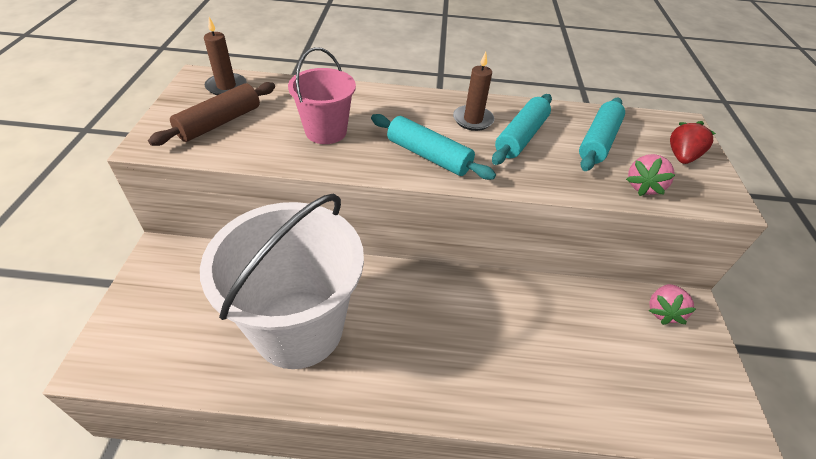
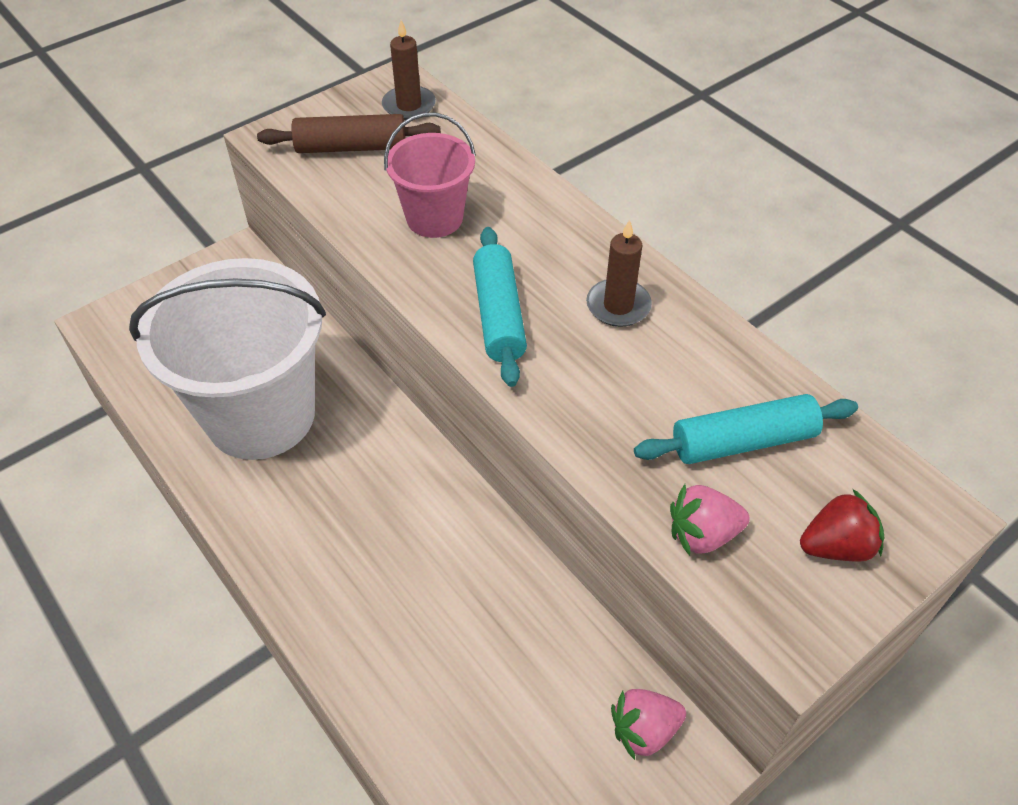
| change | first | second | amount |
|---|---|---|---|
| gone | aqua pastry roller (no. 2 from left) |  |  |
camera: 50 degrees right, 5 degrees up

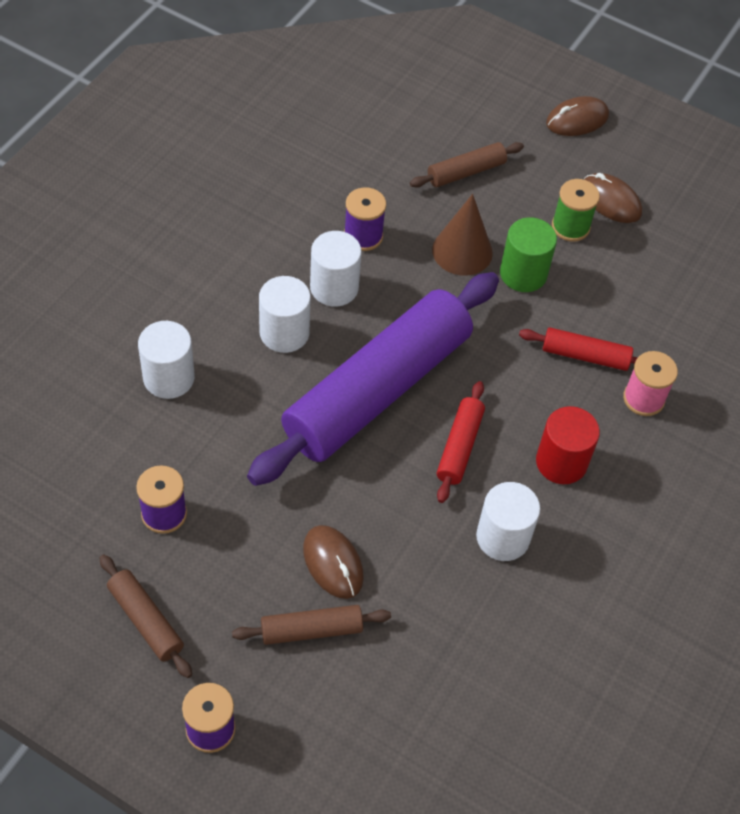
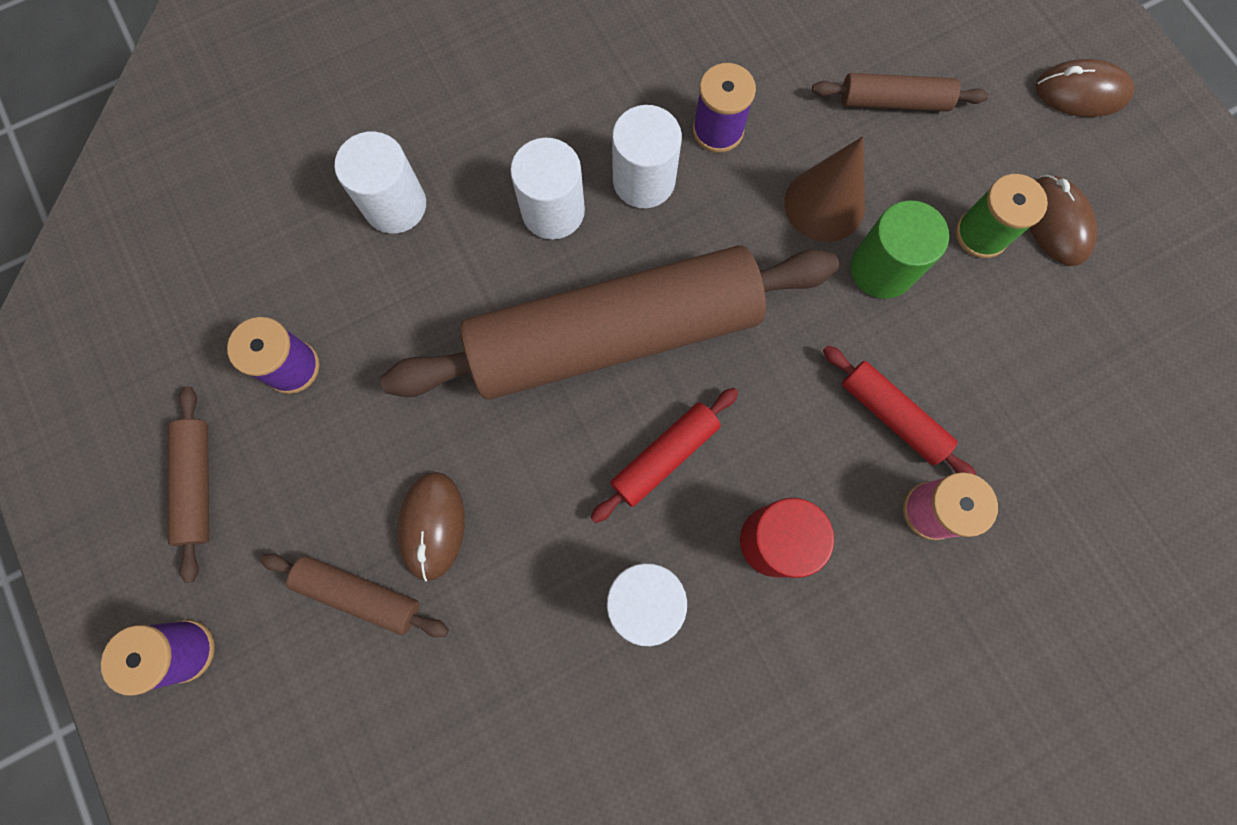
| change | first | second | amount |
|---|---|---|---|
| repainted | violet pastry roller | brown pastry roller (no. 3 from left) |  |
camera: 35 degrees right, 20 degrees up

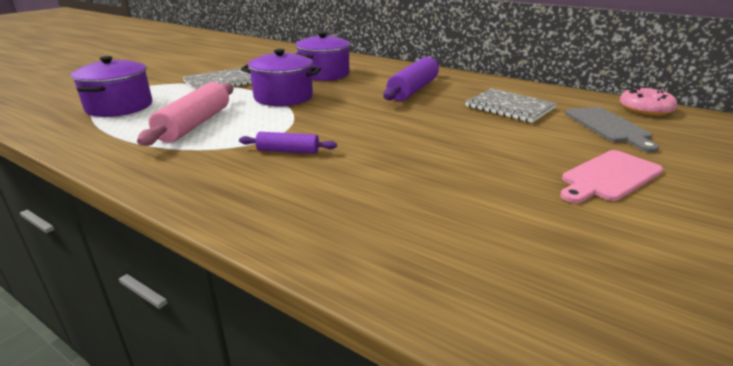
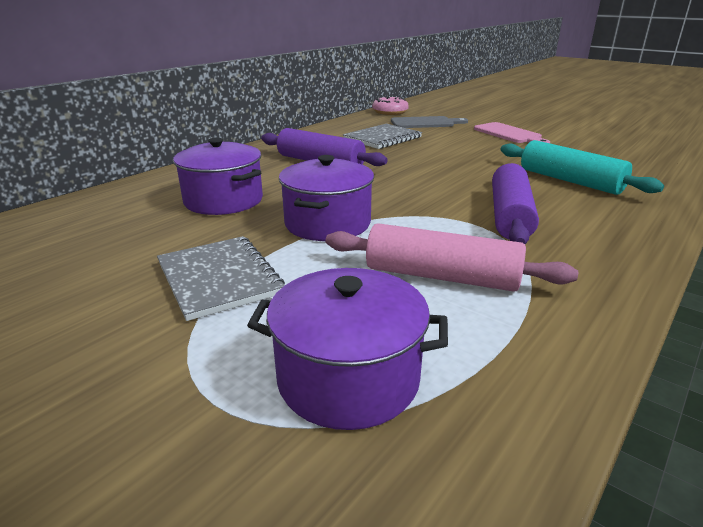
| change | first | second | amount |
|---|---|---|---|
| scaled | violet pastry roller (no. 1 from left in the first image) | violet pastry roller (no. 2 from left) | x1.81 |
| new |  | aqua pastry roller |  |
camera: 85 degrees left, 0 degrees up

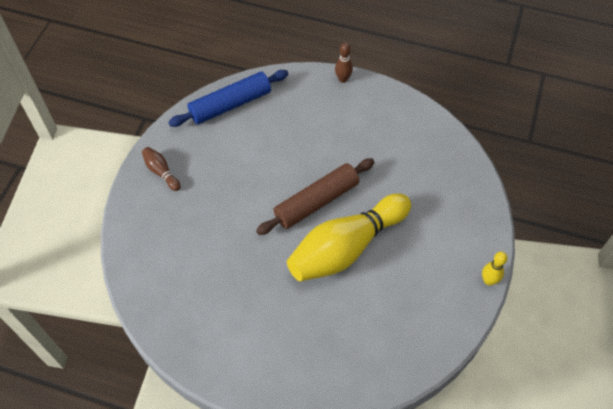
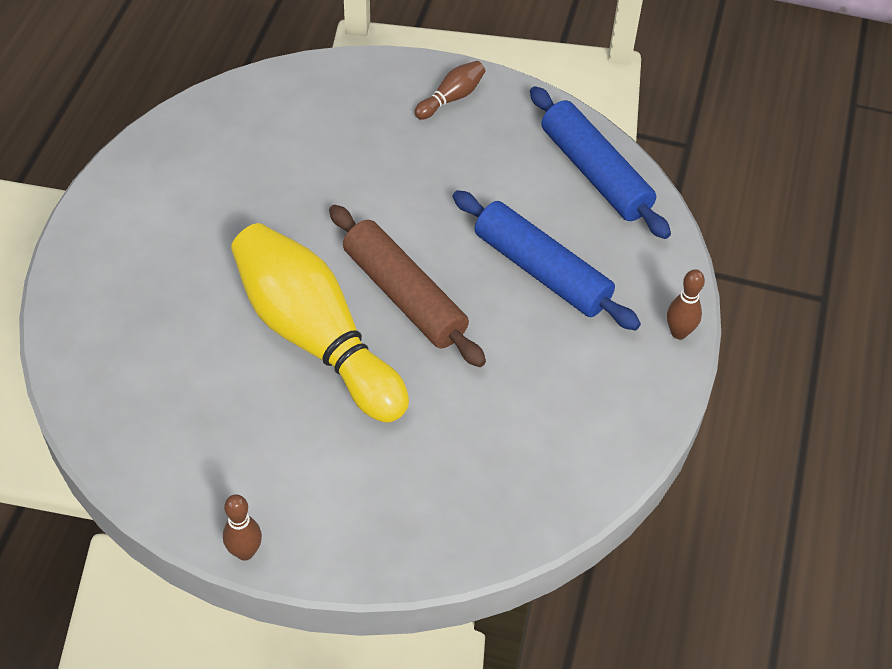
| change | first | second | amount |
|---|---|---|---|
| repainted | yellow tenpin (no. 2 from left) | brown tenpin (no. 1 from left) |  |
| new |  | cobalt pastry roller (no. 1 from left) |  |
camera: 85 degrees right, 5 degrees down

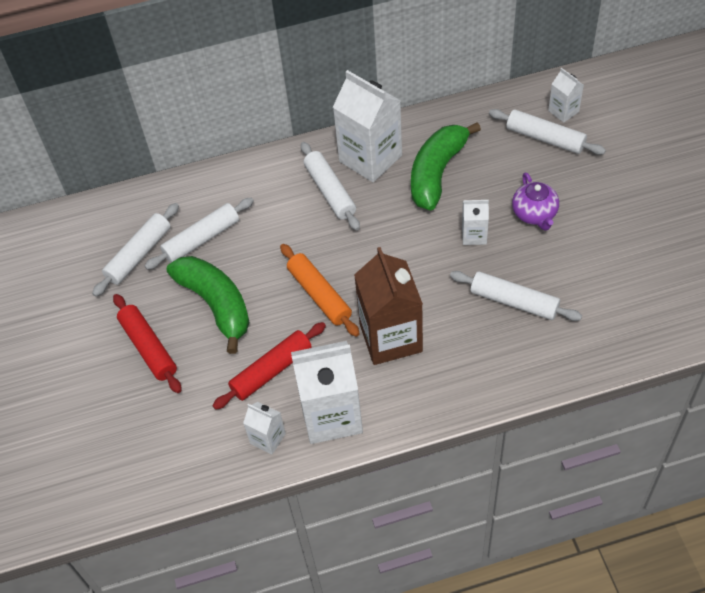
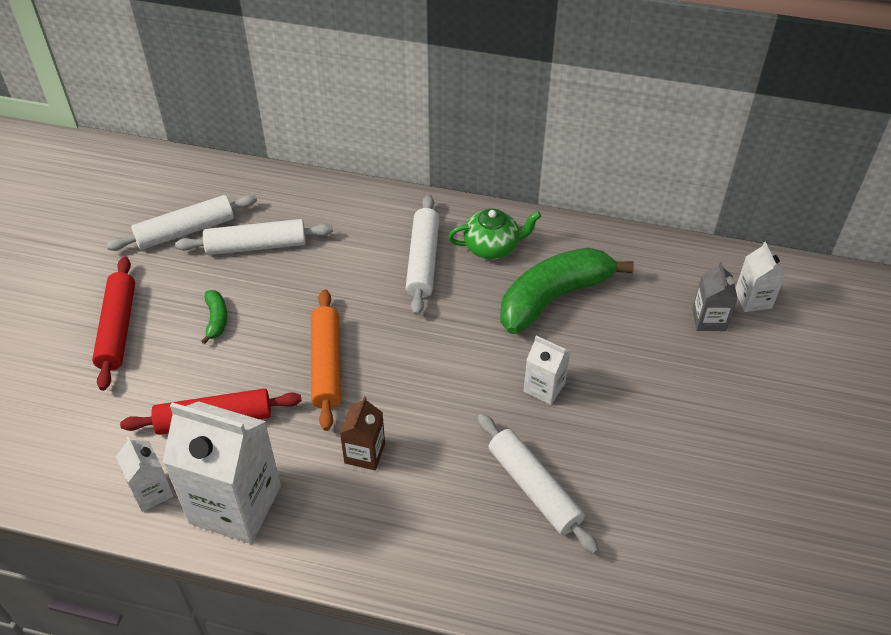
| change | first | second | amount |
|---|---|---|---|
| scaled | leaf-green toy banana (no. 1 from left) |  | x0.42 |
| scaled | brown carton |  | x0.49 |
| swapped | white carton (no. 3 from left) | leaf-green teapot |  |
| swapped | white pastry roller (no. 5 from left) | grey carton |  |
| gone | violet teapot |  |  |
camera: 25 degrees right, 5 degrees down

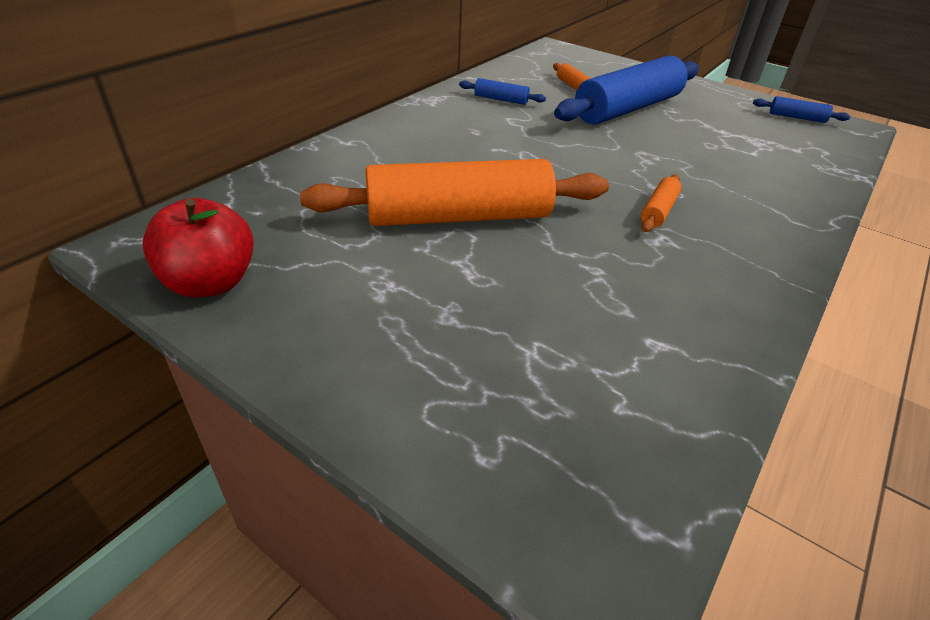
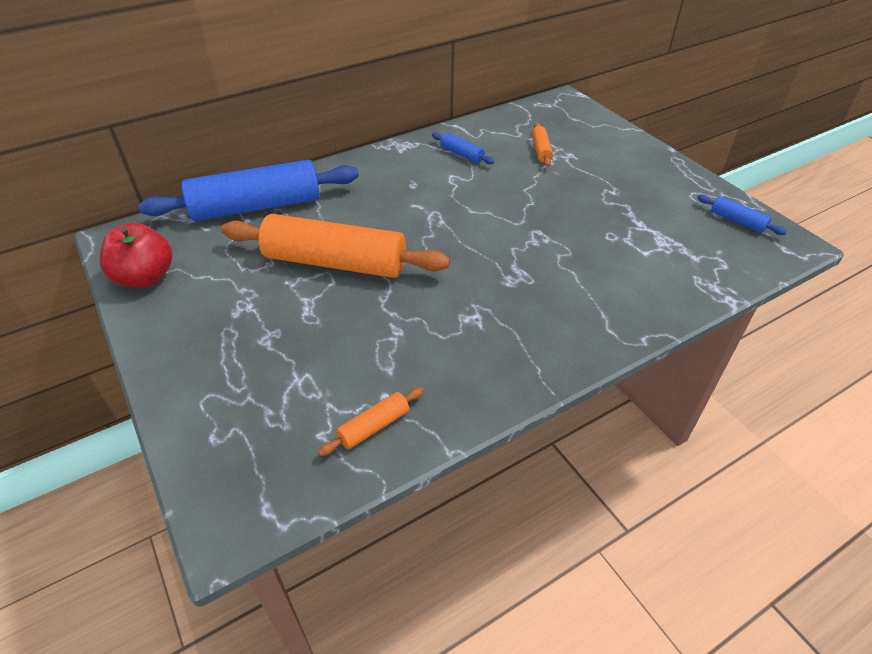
| change | first | second | amount |
|---|---|---|---|
| shifted | cobalt pastry roller (no. 2 from left in the first image) | cobalt pastry roller (no. 1 from left) |  |
| shifted | orange pastry roller (no. 3 from left in the first image) | orange pastry roller (no. 2 from left) |  |
camera: 25 degrees right, 5 degrees up

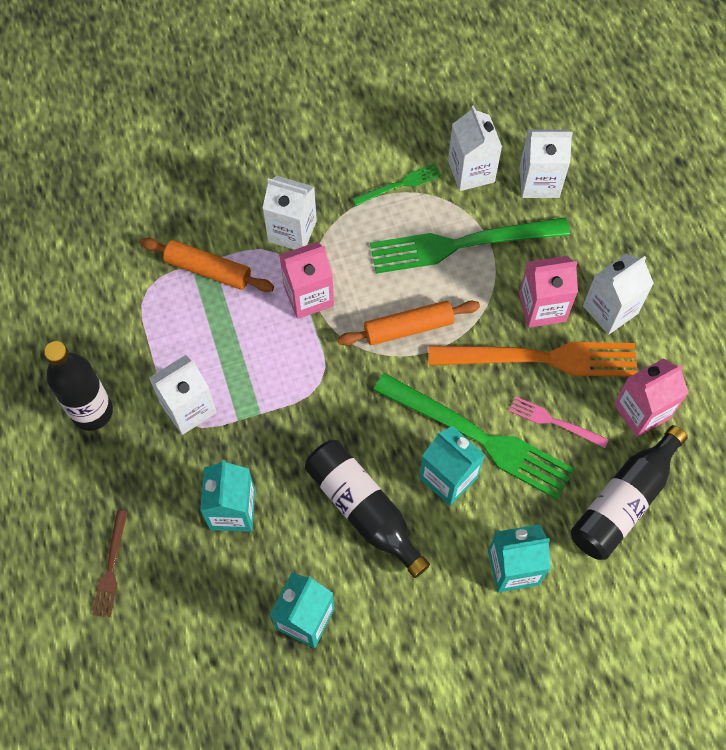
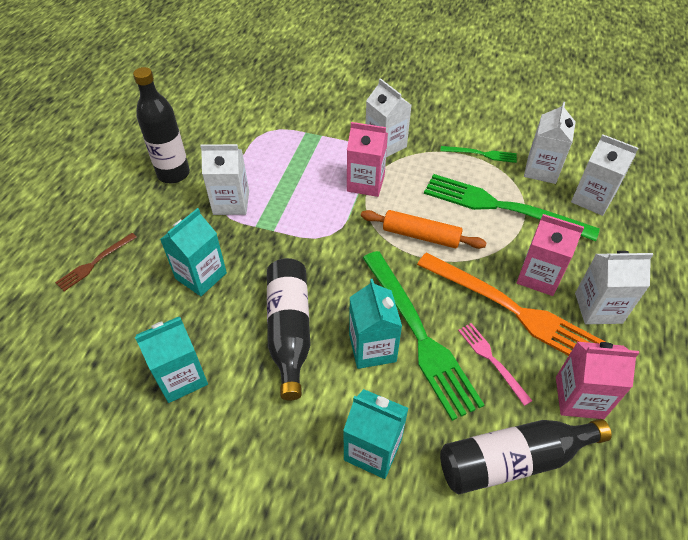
| change | first | second | amount |
|---|---|---|---|
| gone | orange pastry roller (no. 1 from left) |  |  |
camera: 35 degrees right, 15 degrees down

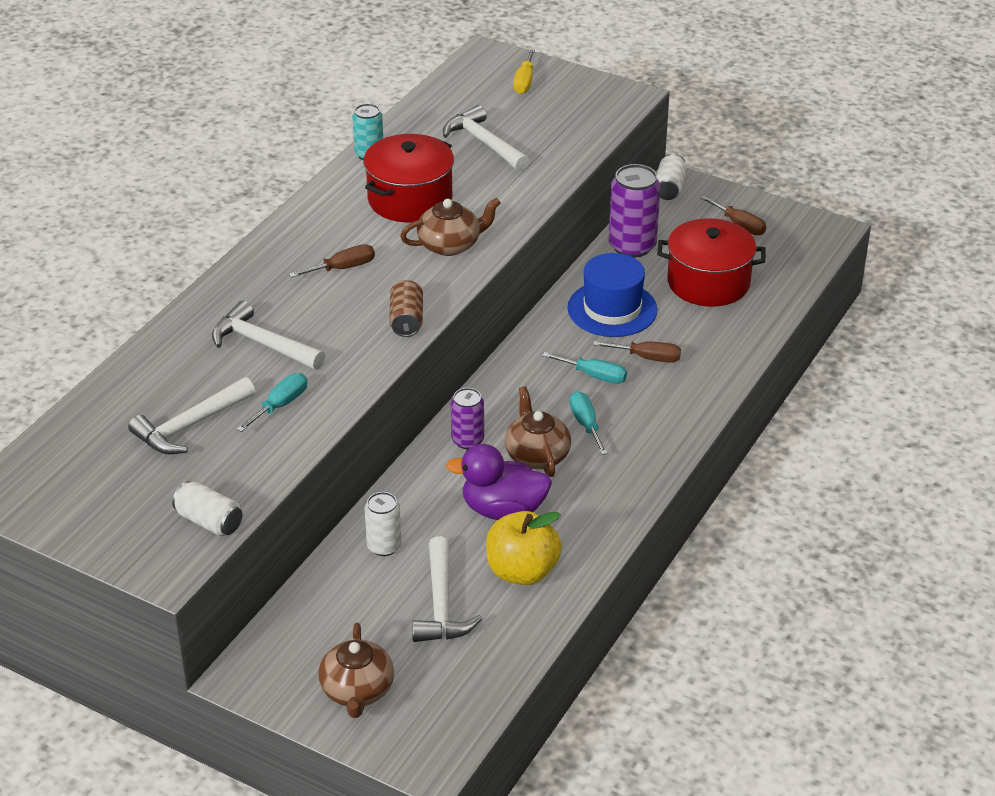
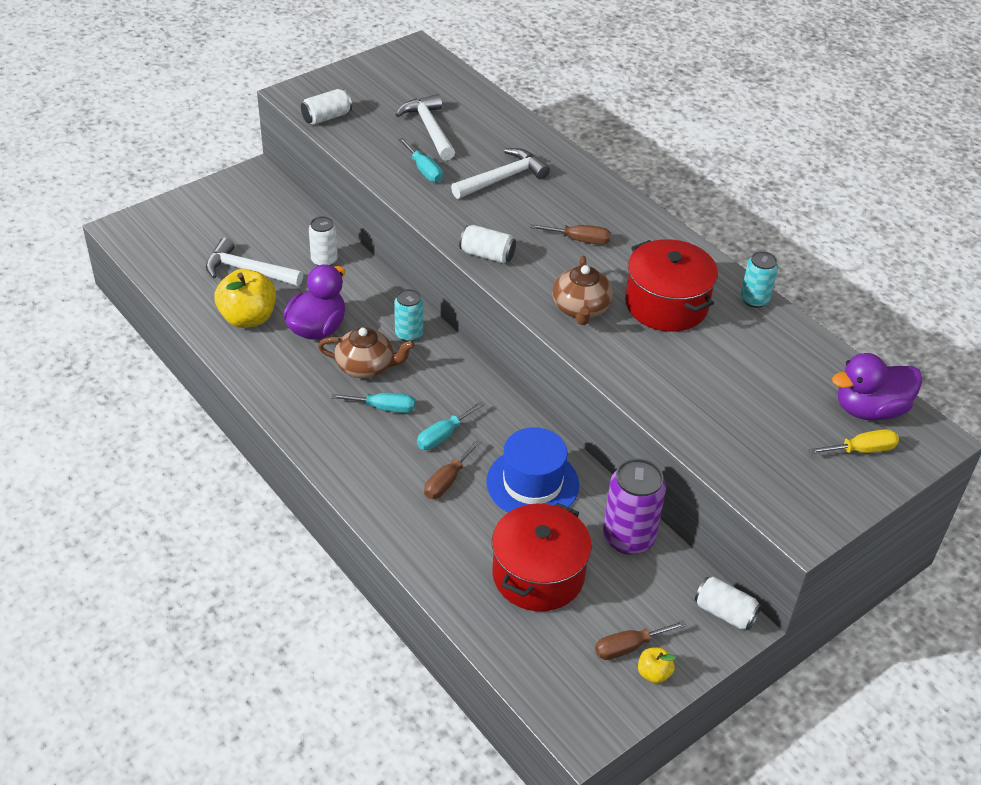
| change | first | second | amount |
|---|---|---|---|
| repainted | violet can (no. 1 from left) | aqua can (no. 1 from left) |  |
| repainted | brown can | white can (no. 3 from left) |  |
| rotated | brown flat screwdriver (no. 1 from left in the first image) | brown flat screwdriver (no. 2 from left) | 75 degrees counterclockwise |
| new |  | yellow toy apple (no. 2 from left) |  |
| rotated | yellow flat screwdriver |  | 135 degrees clockwise |
| new |  | violet toy duck (no. 2 from left) |  |
| gone | brown teapot (no. 1 from left) |  |  |
| gone | white claw hammer (no. 4 from left) |  |  |
camera: 110 degrees right, 5 degrees up

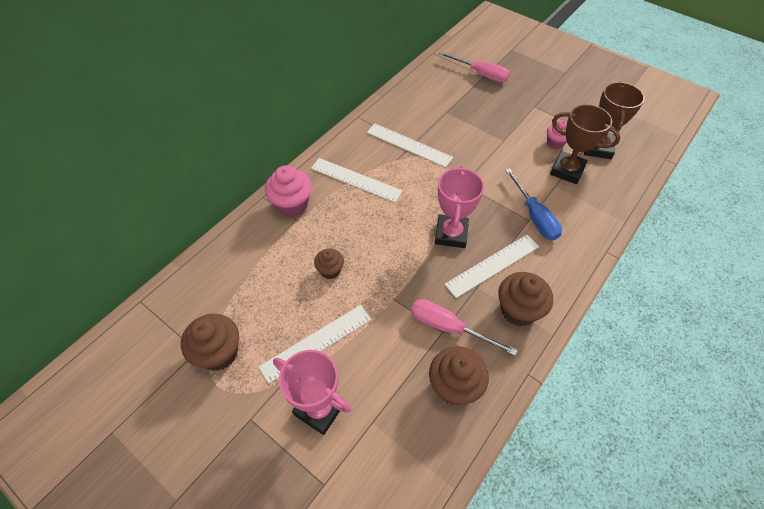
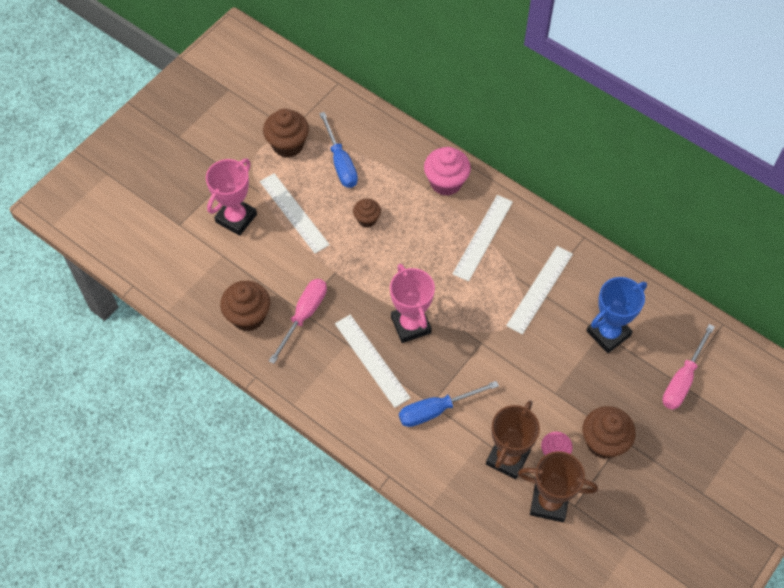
| change | first | second | amount |
|---|---|---|---|
| new |  | cobalt flat screwdriver (no. 1 from left) |  |
| rotated | rosy award cup (no. 2 from left) |  | 60 degrees clockwise |
| shifted | brown cupcake (no. 4 from left) |  |  |
| new |  | cobalt award cup |  |
camera: 90 degrees right, 5 degrees up

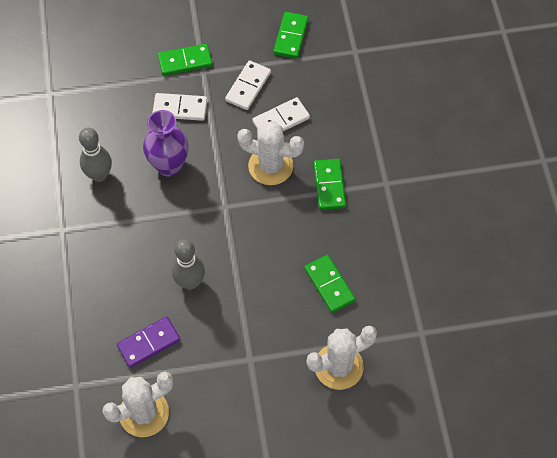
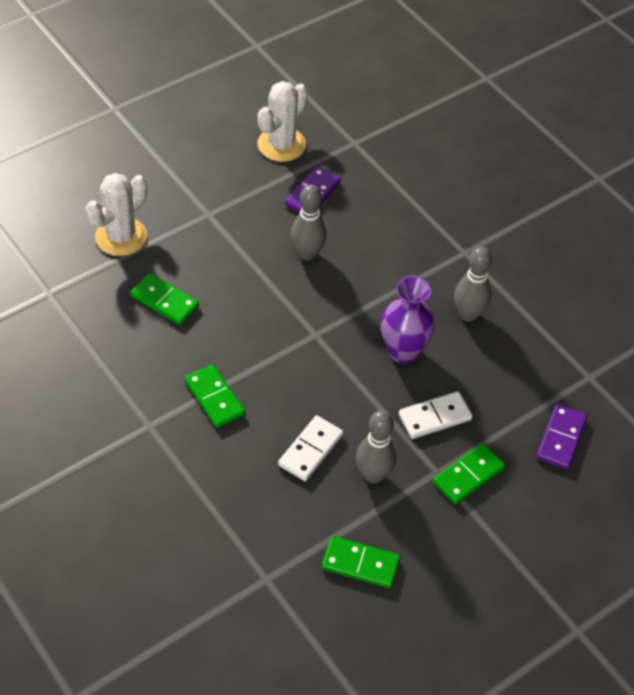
| change | first | second | amount |
|---|---|---|---|
| rotated | leaf-green domino piece (no. 2 from left in the first image) | leaf-green domino piece (no. 3 from left) | 60 degrees counterclockwise |
| swapped | white domino piece (no. 2 from left) | grey tenpin (no. 2 from left) |  |
| new |  | violet domino piece (no. 2 from left) |  |
| gone | white prickly plant (no. 2 from left) |  |  |
camera: 150 degrees right, 10 degrees down

